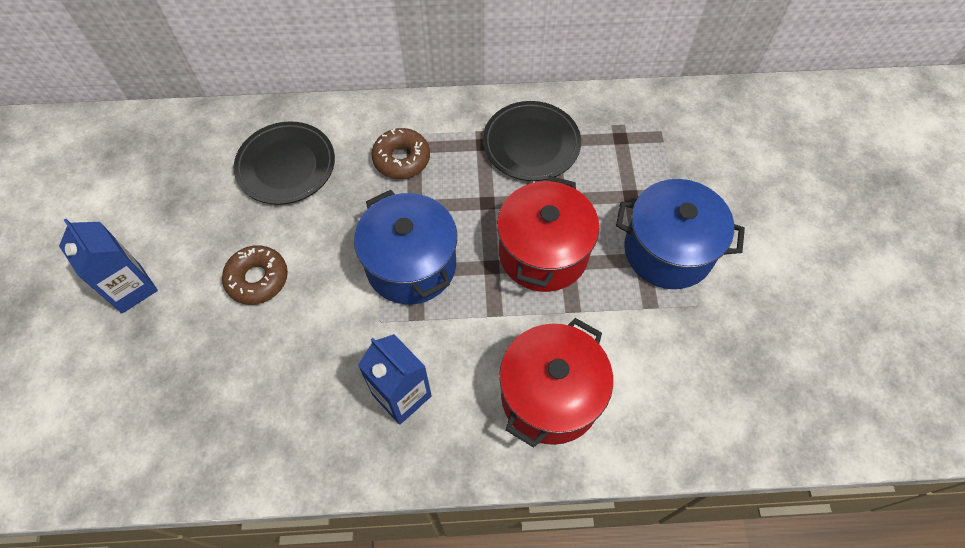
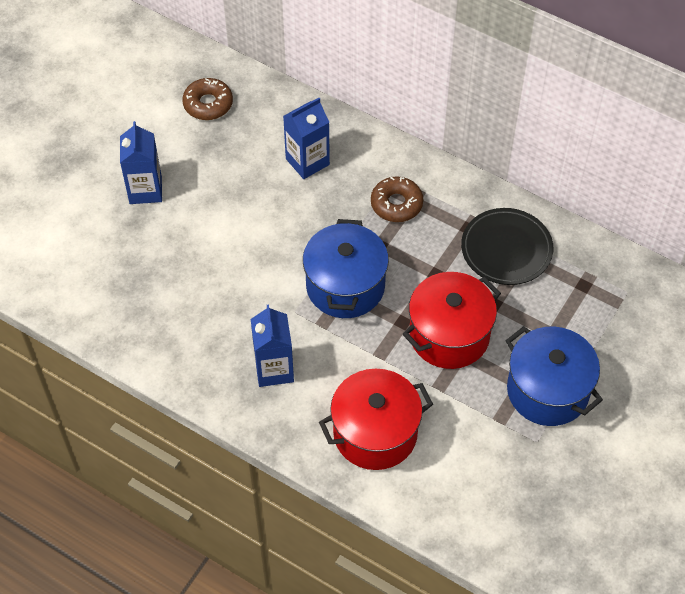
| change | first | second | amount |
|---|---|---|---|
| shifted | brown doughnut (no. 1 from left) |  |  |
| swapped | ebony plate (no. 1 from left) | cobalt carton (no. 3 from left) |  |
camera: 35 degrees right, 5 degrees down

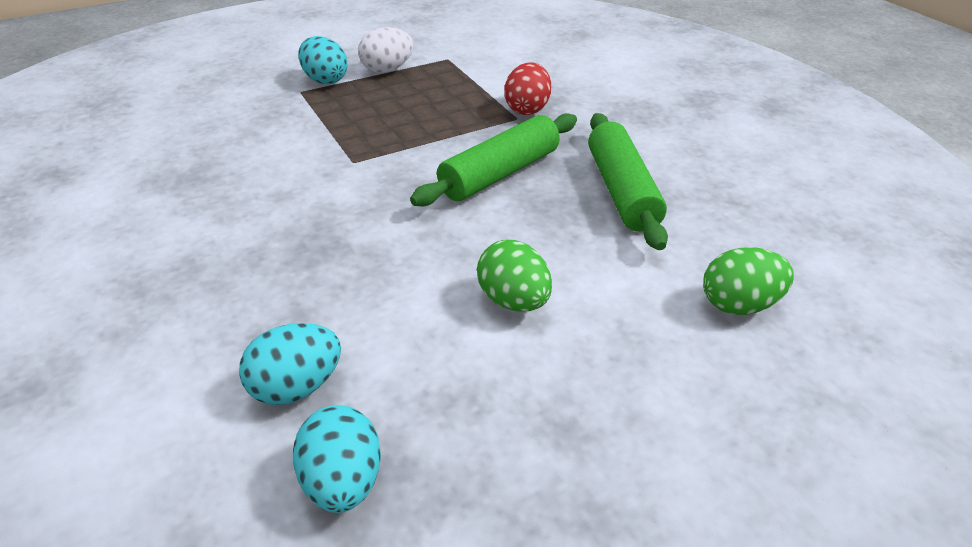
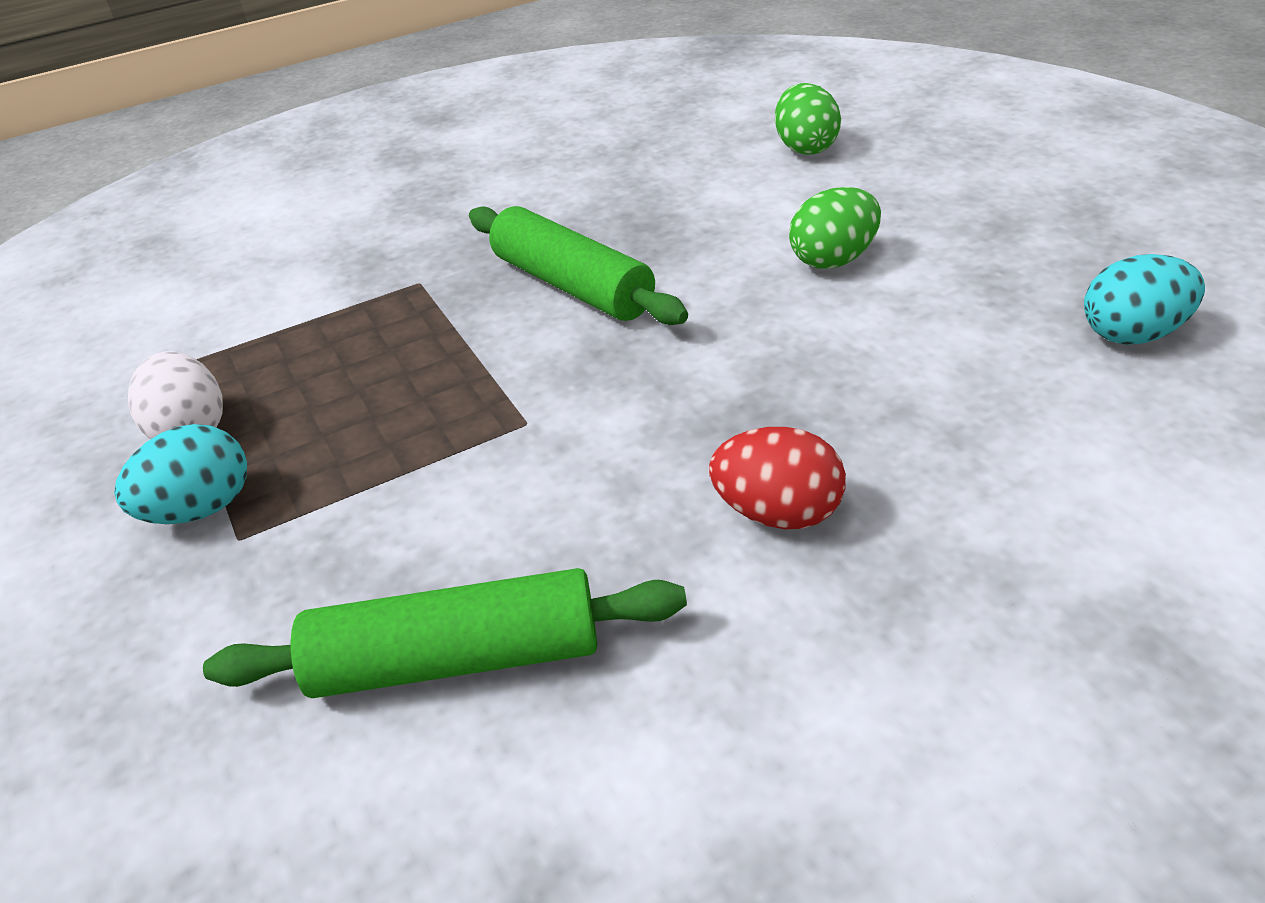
| change | first | second | amount |
|---|---|---|---|
| shifted | leaf-green pastry roller (no. 2 from left in the first image) | leaf-green pastry roller (no. 1 from left) |  |
| shifted | scarlet egg shape |  |  |
| gone | aqua egg shape (no. 1 from left) |  |  |
camera: 85 degrees left, 0 degrees up

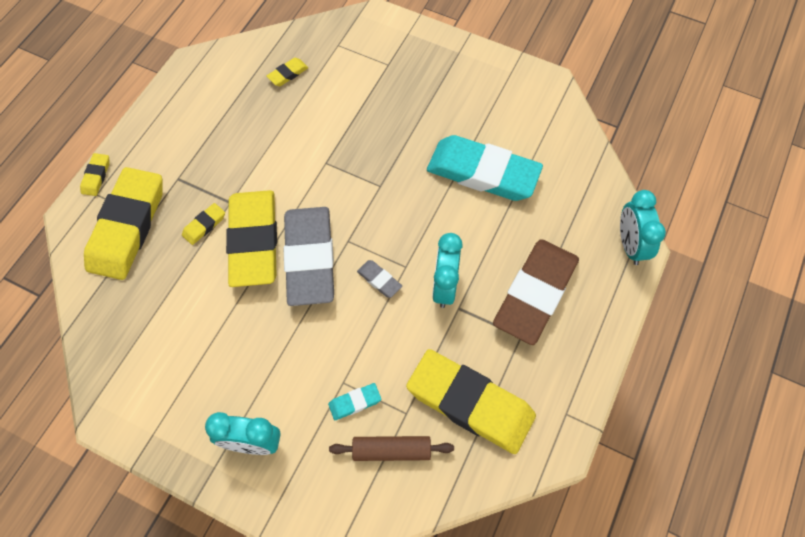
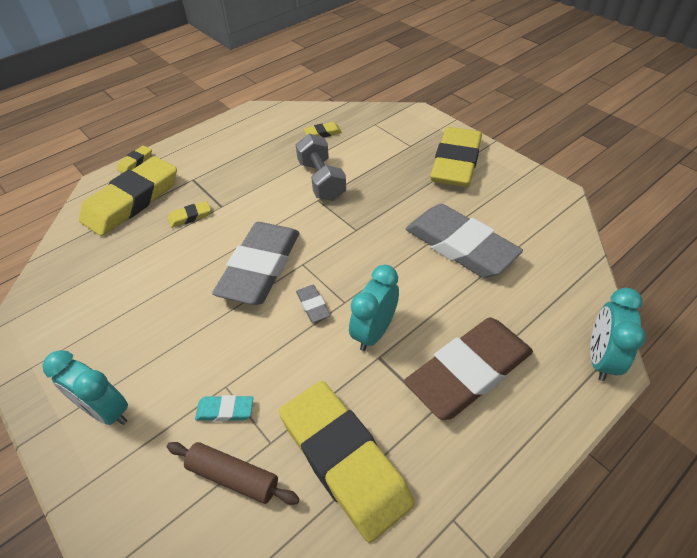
| change | first | second | amount |
|---|---|---|---|
| new |  | grey hand weight |  |
| repainted | aqua pencil eraser (no. 2 from left) | grey pencil eraser (no. 3 from left) |  |
| shifted | yellow pencil eraser (no. 4 from left in the first image) | yellow pencil eraser (no. 6 from left) |  |
camera: 25 degrees right, 15 degrees down

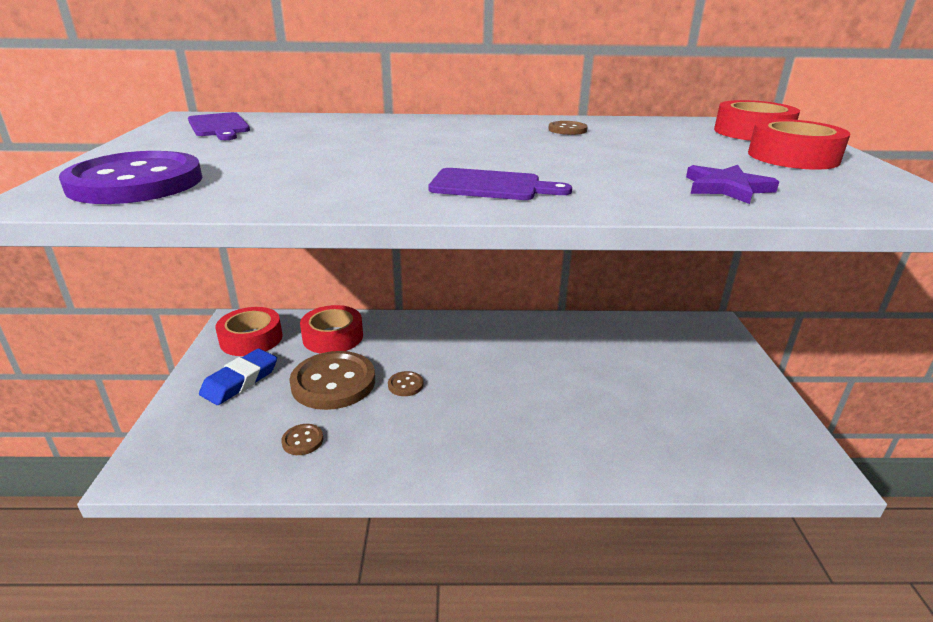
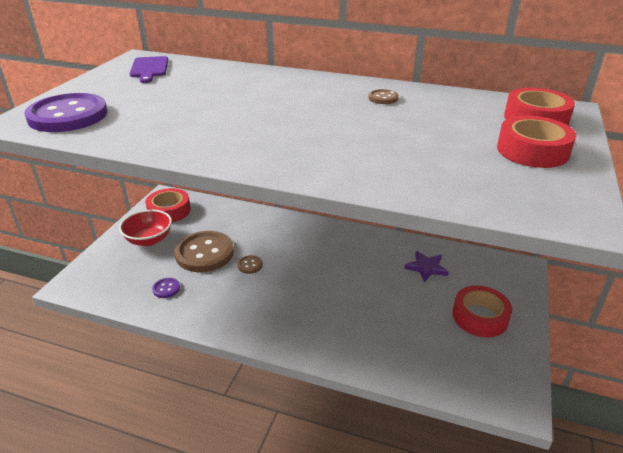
| change | first | second | amount |
|---|---|---|---|
| swapped | cobalt pencil eraser | scarlet deep dish |  |
| repainted | brown sewing button (no. 1 from left) | violet sewing button (no. 2 from left) |  |
| shifted | violet star |  |  |
| shifted | scarlet tape (no. 2 from left) |  |  |
| gone | violet cutting board (no. 2 from left) |  |  |
camera: 20 degrees right, 5 degrees up

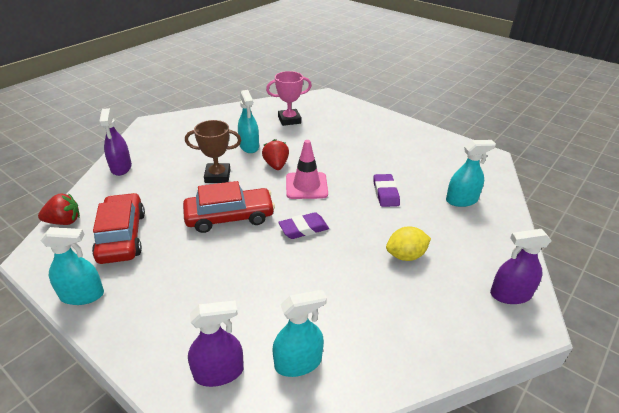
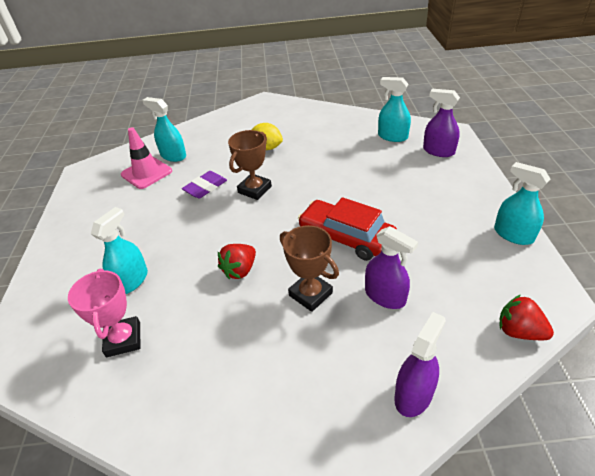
| change | first | second | amount |
|---|---|---|---|
| rotated | rosy award cup |  | 45 degrees clockwise |
| shifted | aqua spray bottle (no. 2 from left in the first image) | aqua spray bottle (no. 1 from left) |  |
| shifted | rosy road cone |  |  |
| new |  | brown award cup (no. 1 from left) |  |
| shifted | violet spray bottle (no. 3 from left in the first image) | violet spray bottle (no. 1 from left) |  |
| gone | scarlet toy car (no. 1 from left) |  |  |
| gone | violet pencil eraser (no. 1 from left) |  |  |
camera: 130 degrees left, 5 degrees up

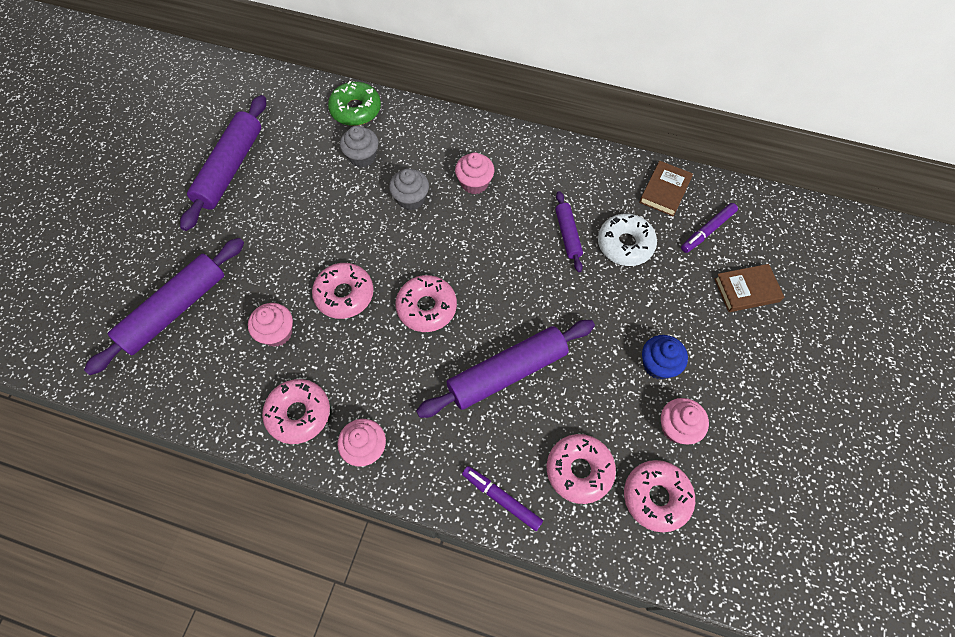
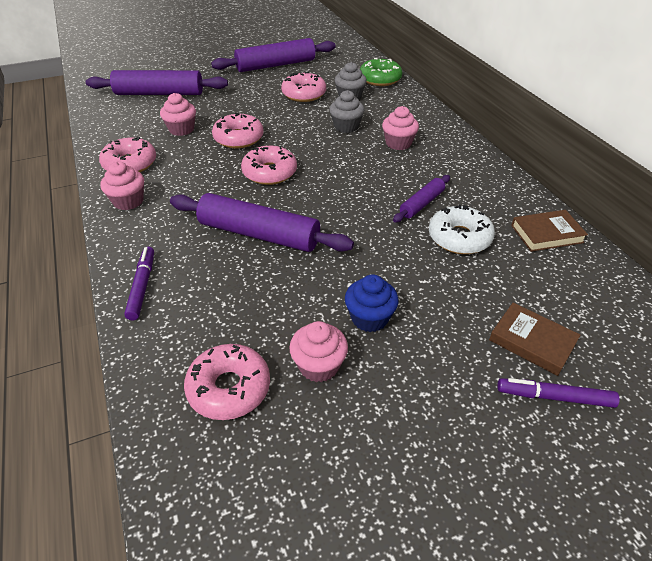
| change | first | second | amount |
|---|---|---|---|
| shifted | rosy doughnut (no. 4 from left in the first image) | rosy doughnut (no. 5 from left) |  |
| shifted | violet marker pen (no. 2 from left) |  |  |
camera: 50 degrees right, 20 degrees down

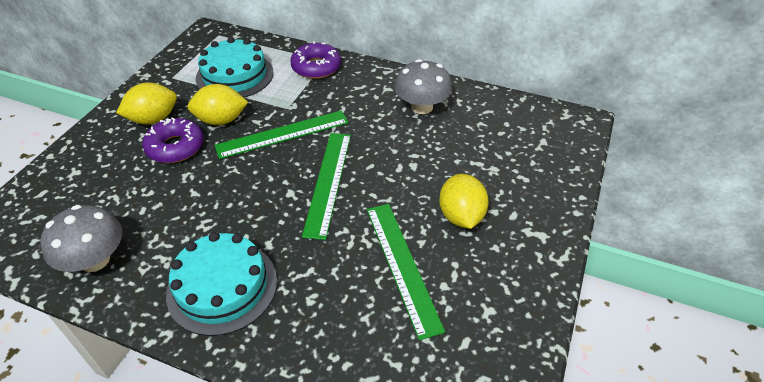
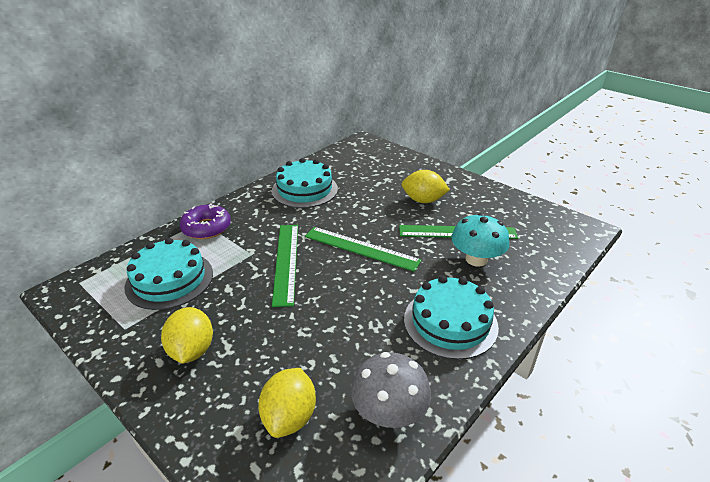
| change | first | second | amount |
|---|---|---|---|
| shifted | yellow toy lemon (no. 2 from left) |  |  |
| swapped | grey mushroom (no. 2 from left) | aqua cake (no. 2 from left) |  |
| new |  | aqua mushroom |  |
| gone | violet doughnut (no. 1 from left) |  |  |
camera: 70 degrees left, 10 degrees down

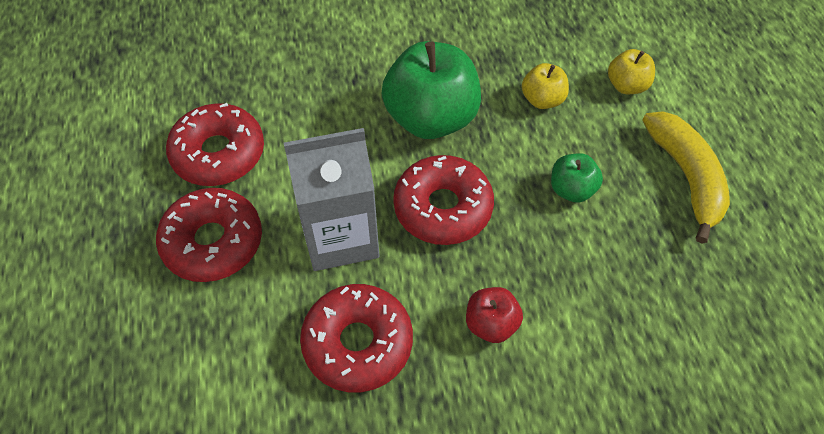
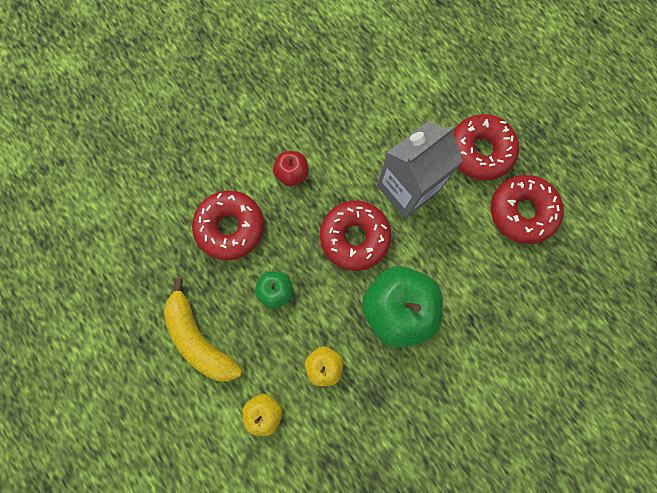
| change | first | second | amount |
|---|---|---|---|
| shifted | scarlet doughnut (no. 3 from left in the first image) | scarlet doughnut (no. 1 from left) |  |
camera: 155 degrees right, 20 degrees up

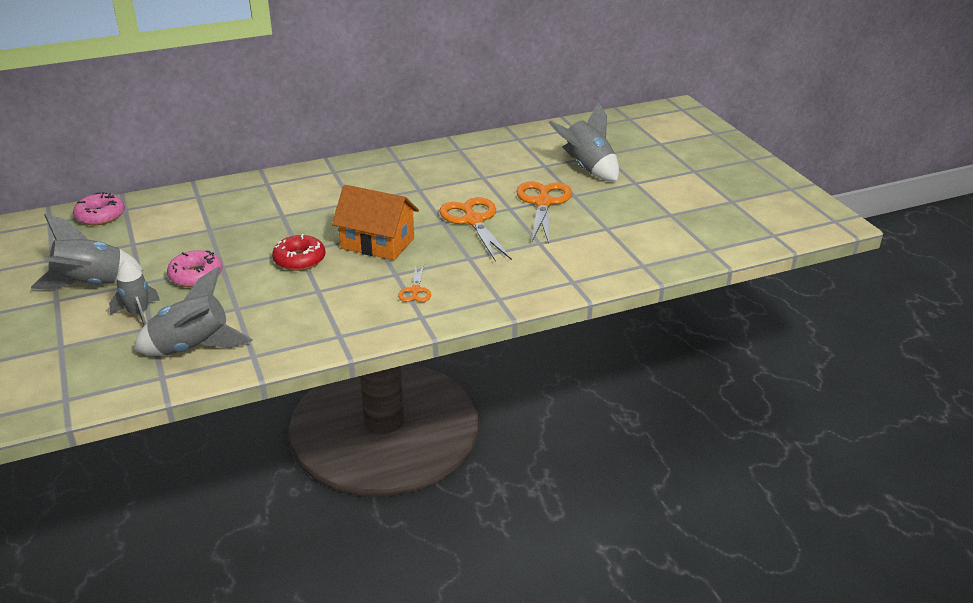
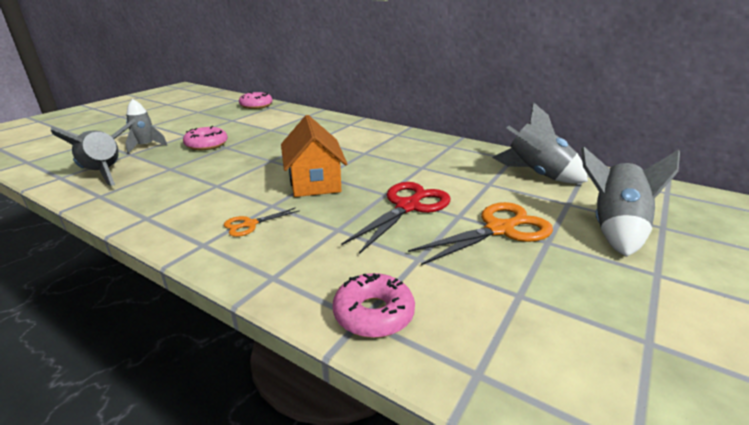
| change | first | second | amount |
|---|---|---|---|
| new |  | rosy doughnut (no. 3 from left) |  |
| repainted | orange scissors (no. 2 from left) | scarlet scissors |  |
| shifted | grey toy rocket (no. 1 from left in the first image) | grey toy rocket (no. 3 from left) |  |
| gone | scarlet doughnut |  |  |
camera: 55 degrees right, 5 degrees down

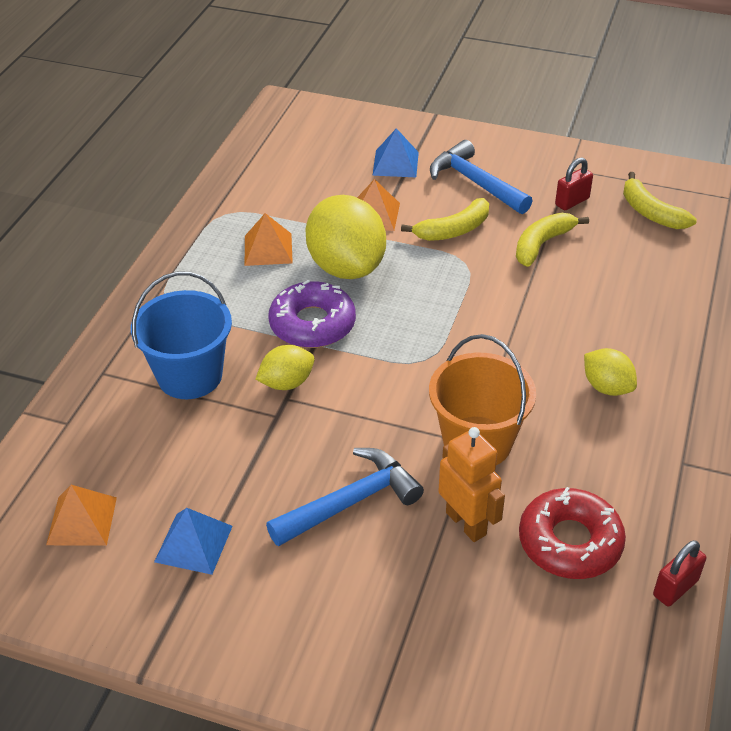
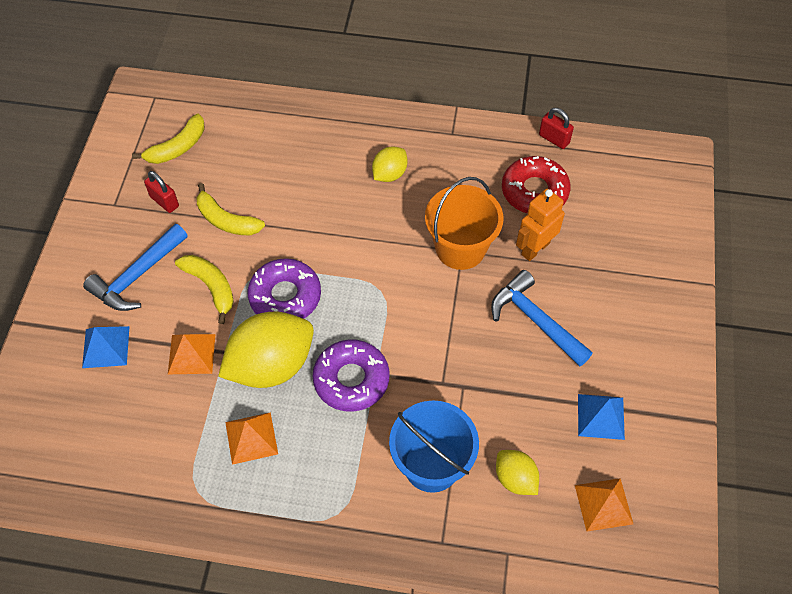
| change | first | second | amount |
|---|---|---|---|
| new |  | violet doughnut (no. 1 from left) |  |
| shifted | yellow toy lemon (no. 1 from left in the first image) | yellow toy lemon (no. 3 from left) |  |
camera: 100 degrees left, 15 degrees up

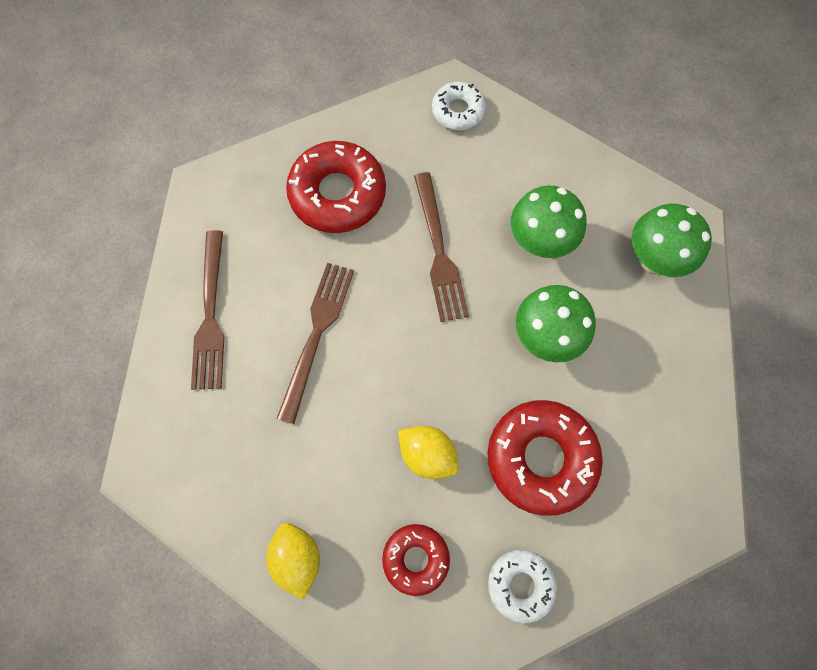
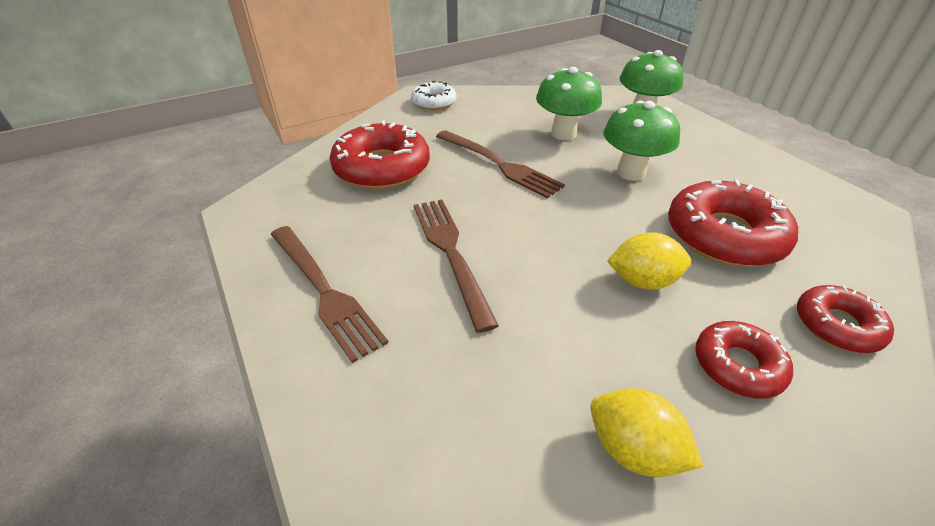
| change | first | second | amount |
|---|---|---|---|
| repainted | white doughnut (no. 2 from left) | scarlet doughnut (no. 4 from left) |  |
camera: 35 degrees left, 30 degrees down

